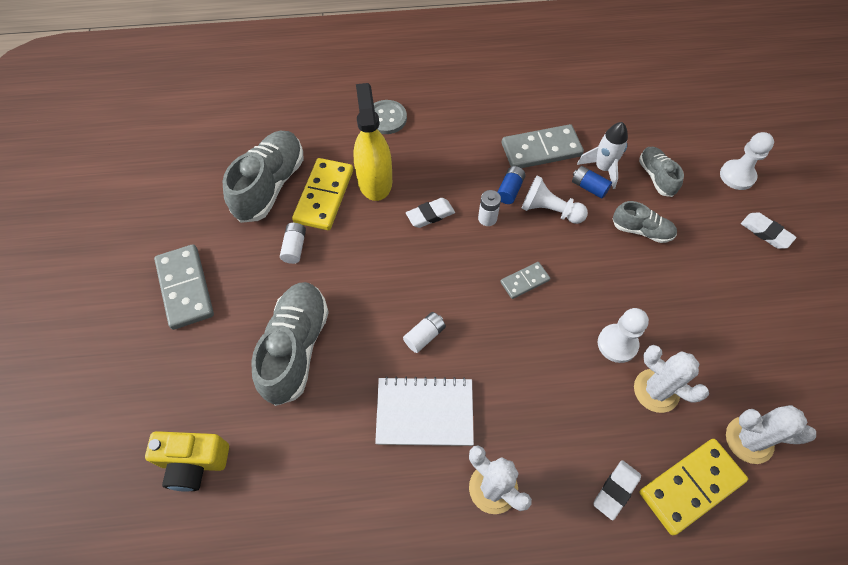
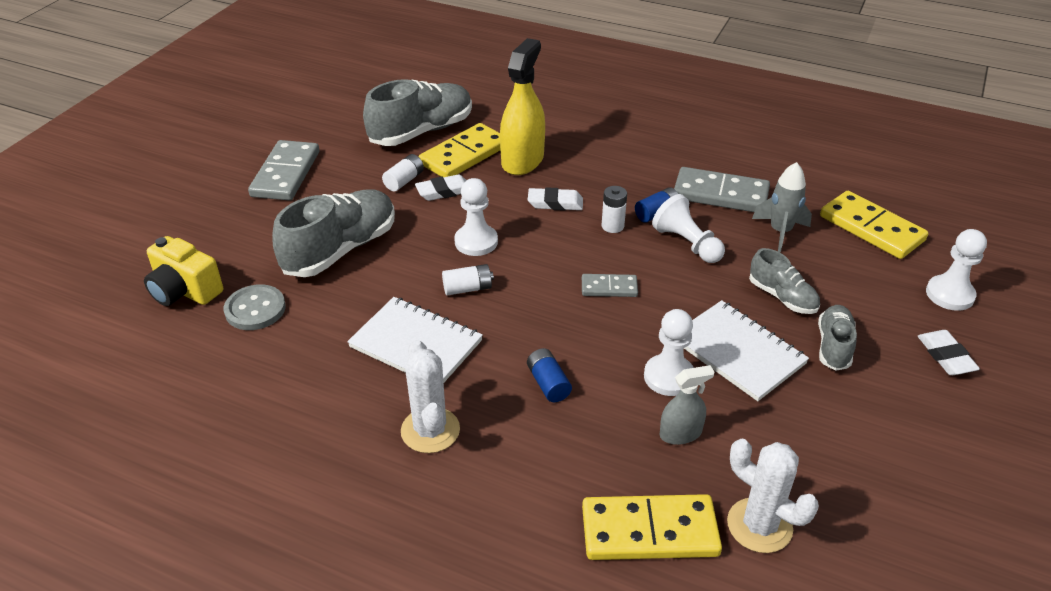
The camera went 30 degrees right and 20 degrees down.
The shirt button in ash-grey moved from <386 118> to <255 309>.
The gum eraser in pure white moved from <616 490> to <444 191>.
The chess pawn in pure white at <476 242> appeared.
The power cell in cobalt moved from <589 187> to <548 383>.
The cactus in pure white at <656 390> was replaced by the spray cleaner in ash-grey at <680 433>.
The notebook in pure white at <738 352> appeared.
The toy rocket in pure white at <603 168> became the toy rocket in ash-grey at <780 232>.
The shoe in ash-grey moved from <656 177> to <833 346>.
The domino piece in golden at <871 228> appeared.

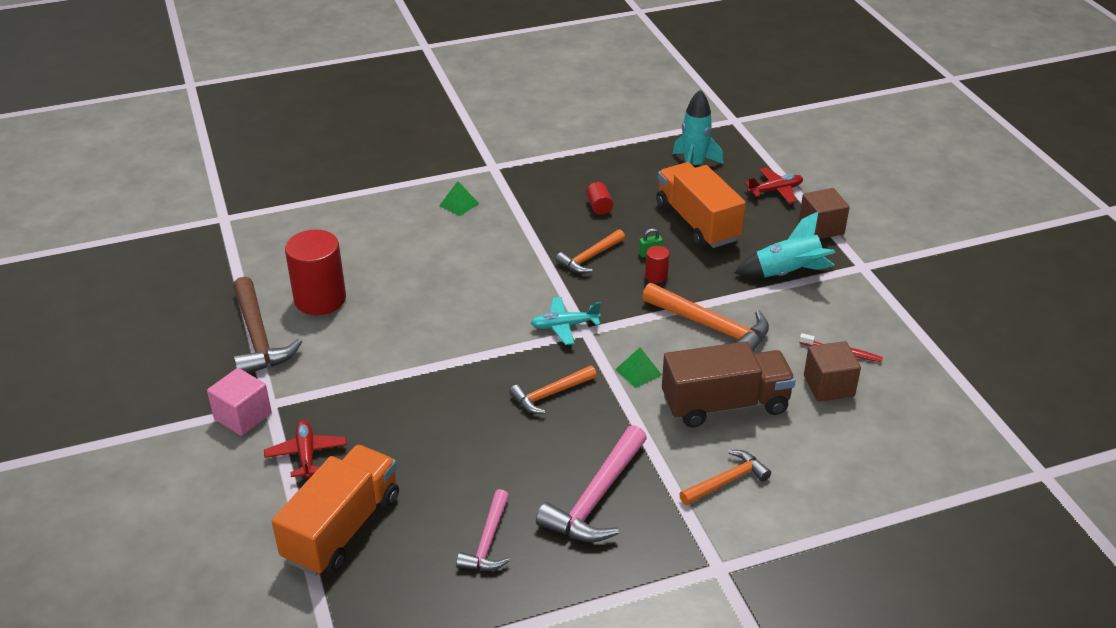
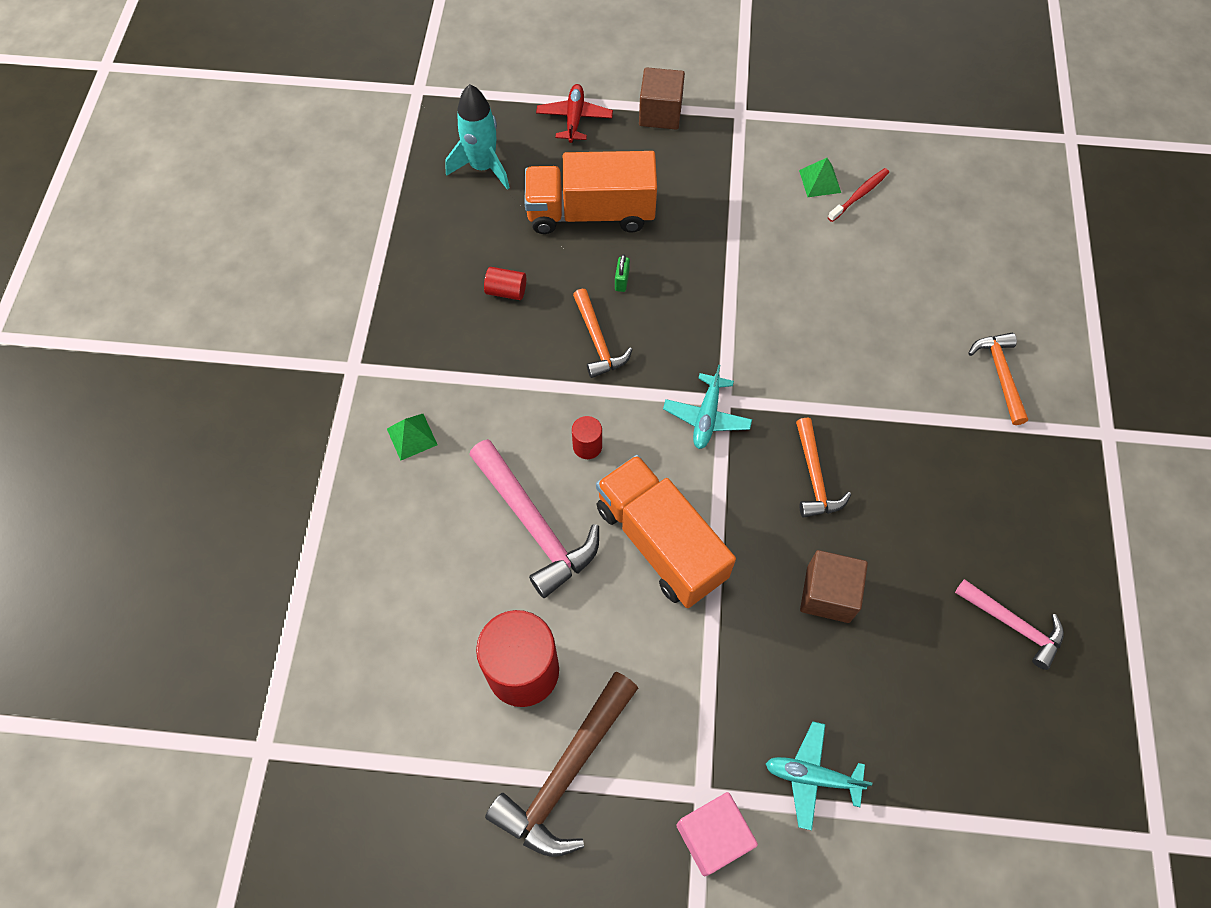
The camera went 65 degrees left and 25 degrees up.
The carpenter's hammer in pink moved from <596 498> to <535 525>.
The carpenter's hammer in brown at <258 338> turned 120 degrees clockwise.
The cylinder in crimson moved from <656 276> to <587 446>.
The truck in orange-coloured moved from <342 528> to <660 542>.
The toy plane in crimson at <306 454> became the toy plane in turquoise at <812 776>.
The pyramid in green moved from <638 372> to <820 181>.
The cube in brown moved from <828 386> to <828 594>.
The carpenter's hammer in orange-coloured at <712 327> disappeared.
The truck in brown at <725 404> disappeared.
The toy rocket in turquoise at <787 273> disappeared.

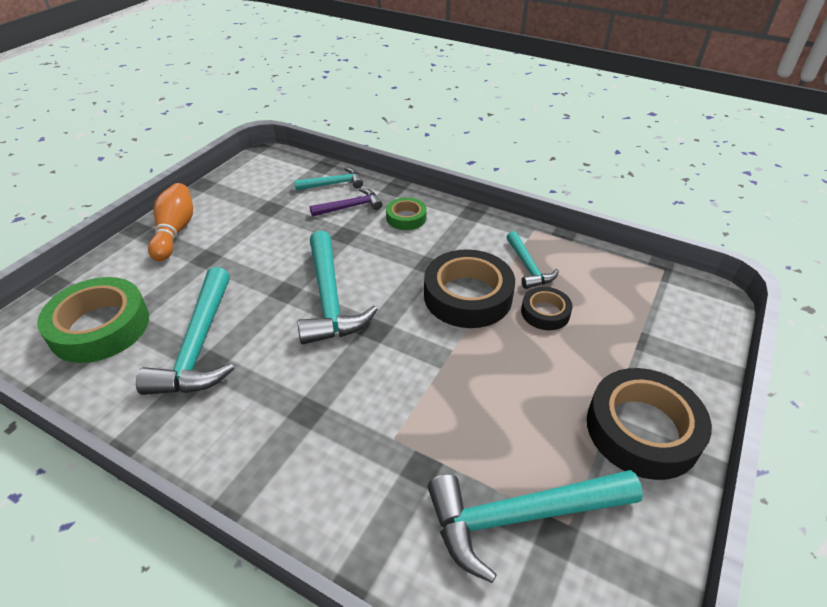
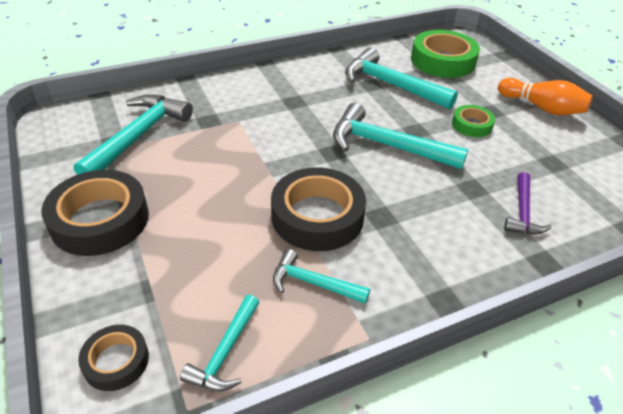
The camera went 125 degrees right and 0 degrees up.
The roll of tape in ebony moved from <545 312> to <116 361>.
The carpenter's hammer in turquoise moved from <333 184> to <225 352>.
The roll of tape in green moved from <406 218> to <472 125>.

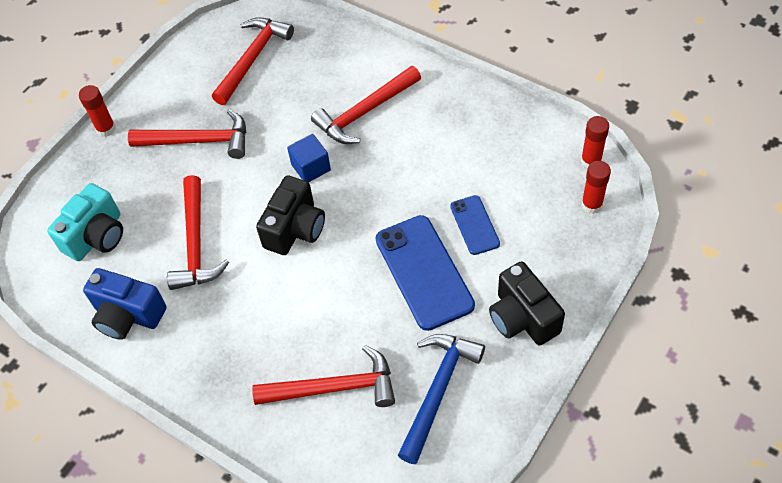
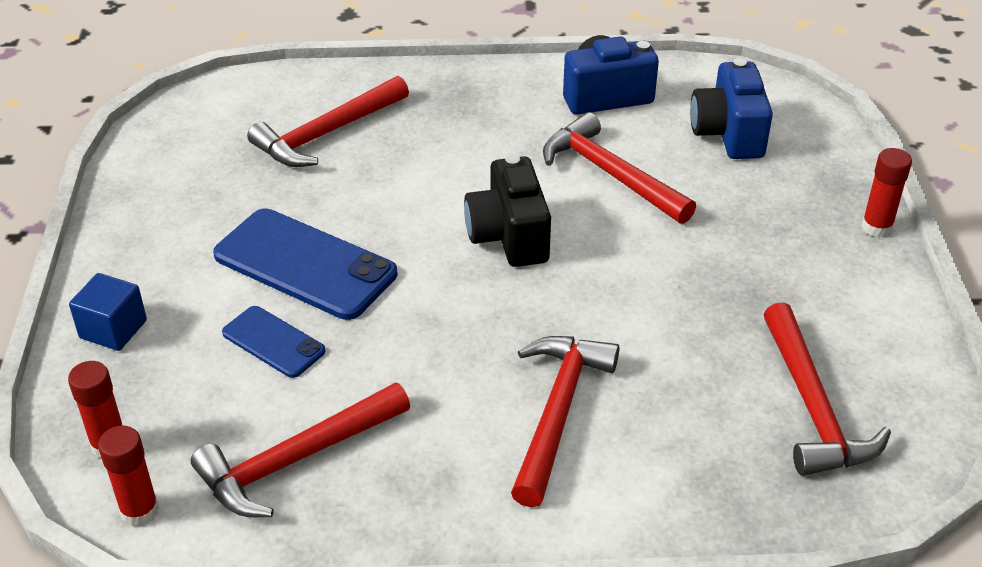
The camera went 140 degrees right and 15 degrees down.
The cube in cobalt moved from <311 167> to <113 329>.
The carpenter's hammer in crimson moved from <199 141> to <295 459>.
The camera in turquoise at <96 236> became the camera in cobalt at <728 133>.
The carpenter's hammer in cobalt at <438 390> disappeared.
The camera in ebony at <522 318> disappeared.

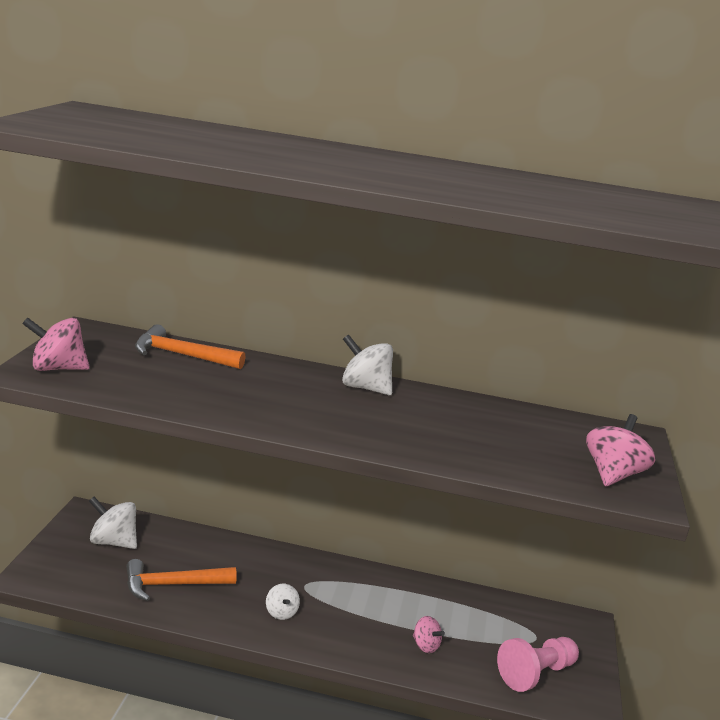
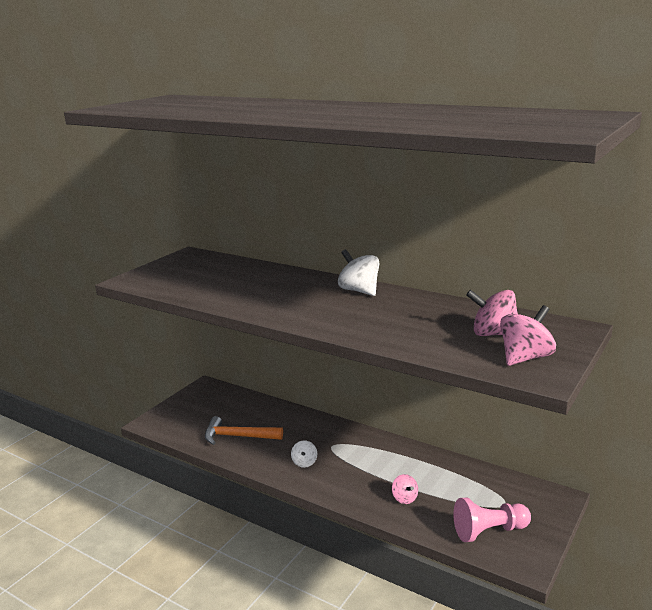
The camera went 25 degrees right and 0 degrees up.
The whirligig in pink moved from <57 368> to <493 334>.
The whirligig in pure white at <113 542> disappeared.
The carpenter's hammer in orange-coloured at <181 355> disappeared.

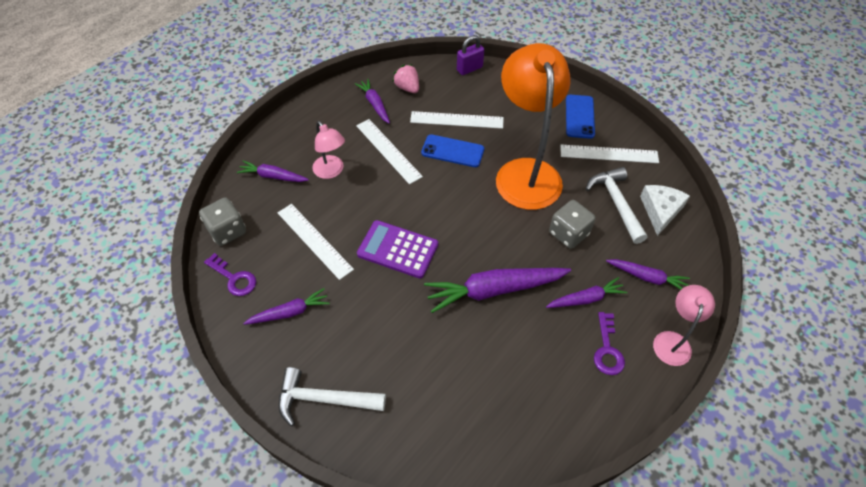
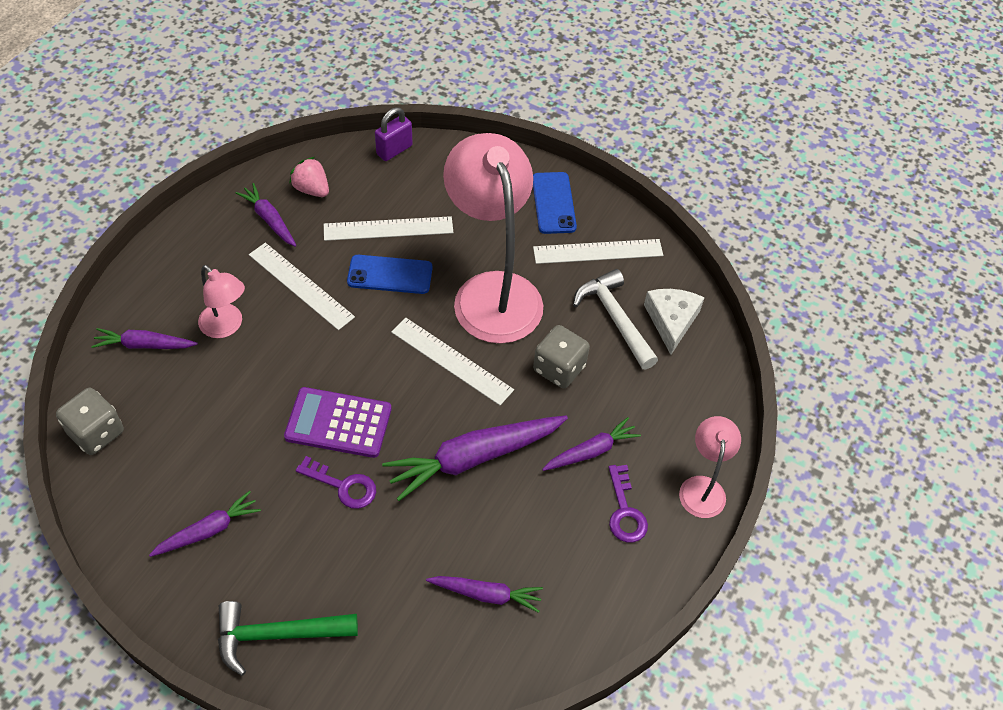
The camera went 15 degrees left and 0 degrees up.
The carpenter's hammer in pure white at <324 399> became the carpenter's hammer in green at <277 634>.
The key in violet moved from <234 278> to <343 486>.
The ruler in pure white moved from <314 240> to <451 360>.
The root vegetable in violet moved from <647 277> to <486 594>.
The reading lamp in orange-coloured at <525 172> became the reading lamp in pink at <492 291>.

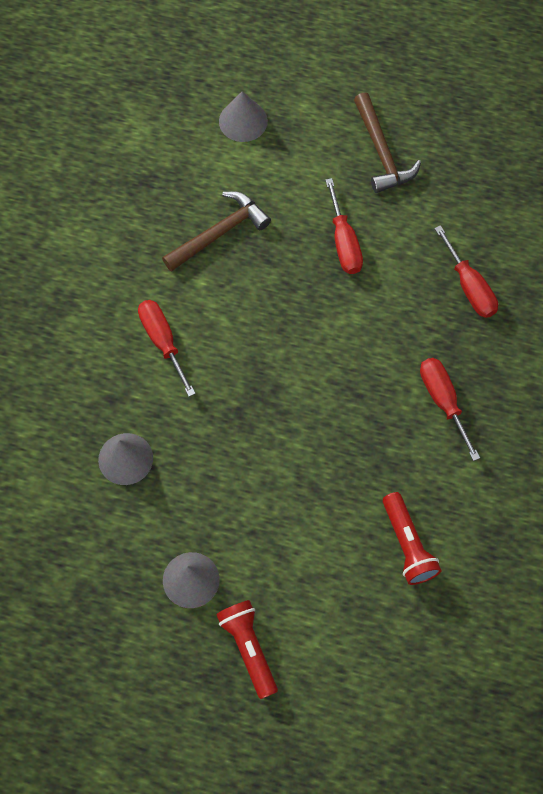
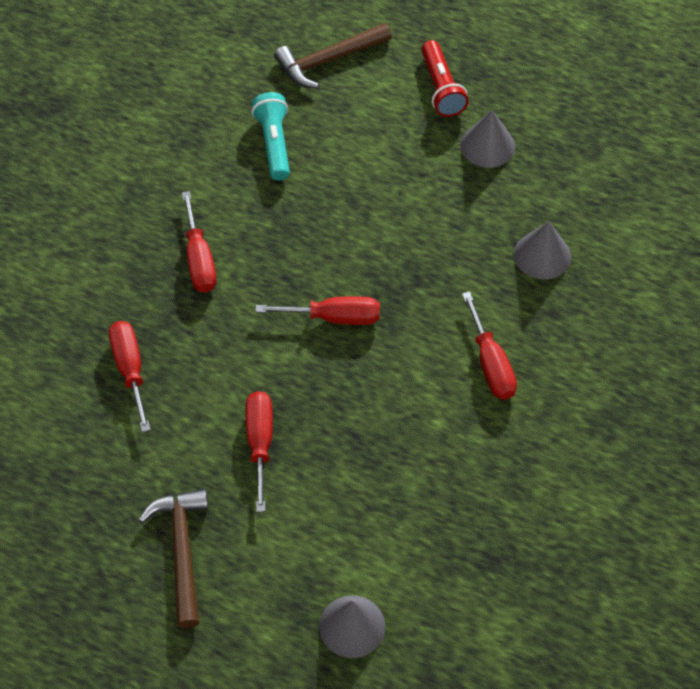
The camera went 170 degrees left and 10 degrees down.
The torch in crimson at <407 544> became the torch in turquoise at <274 144>.
The hand screwdriver in crimson at <334 317> appeared.
The carpenter's hammer in brown moved from <219 233> to <328 60>.

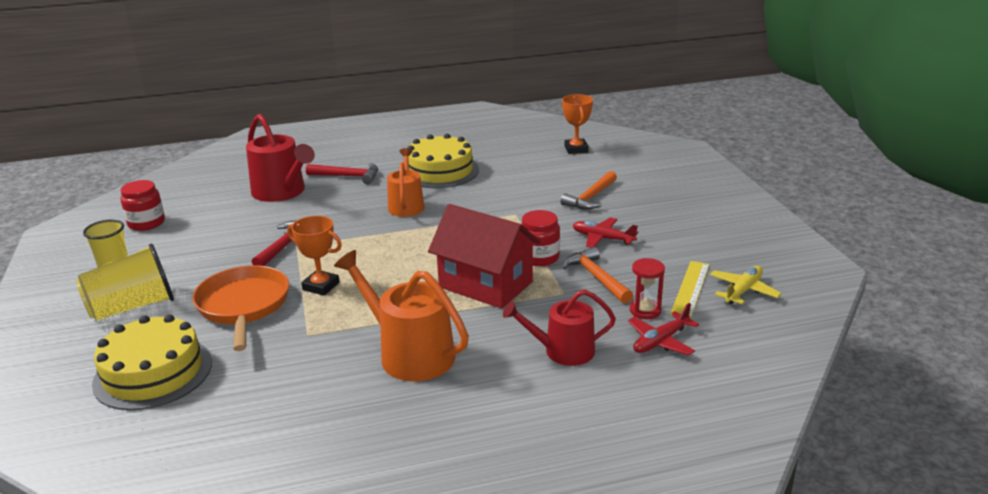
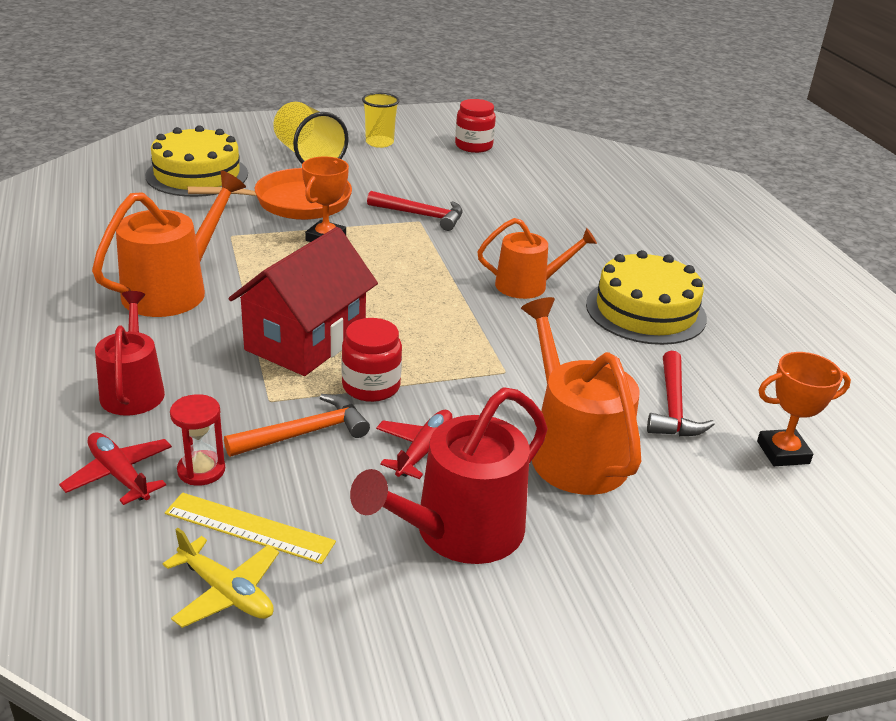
The camera went 85 degrees right and 5 degrees up.
The sprinkling can in crimson moved from <282 192> to <460 531>.
The carpenter's hammer in orange-coloured at <590 198> was replaced by the sprinkling can in orange-coloured at <573 452>.
The carpenter's hammer in crimson moved from <348 176> to <673 407>.

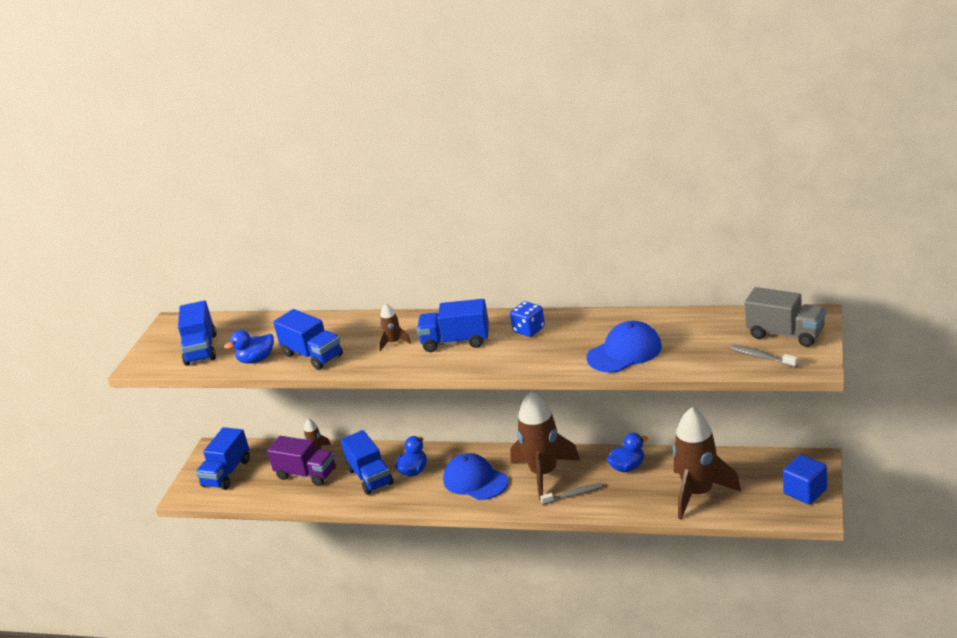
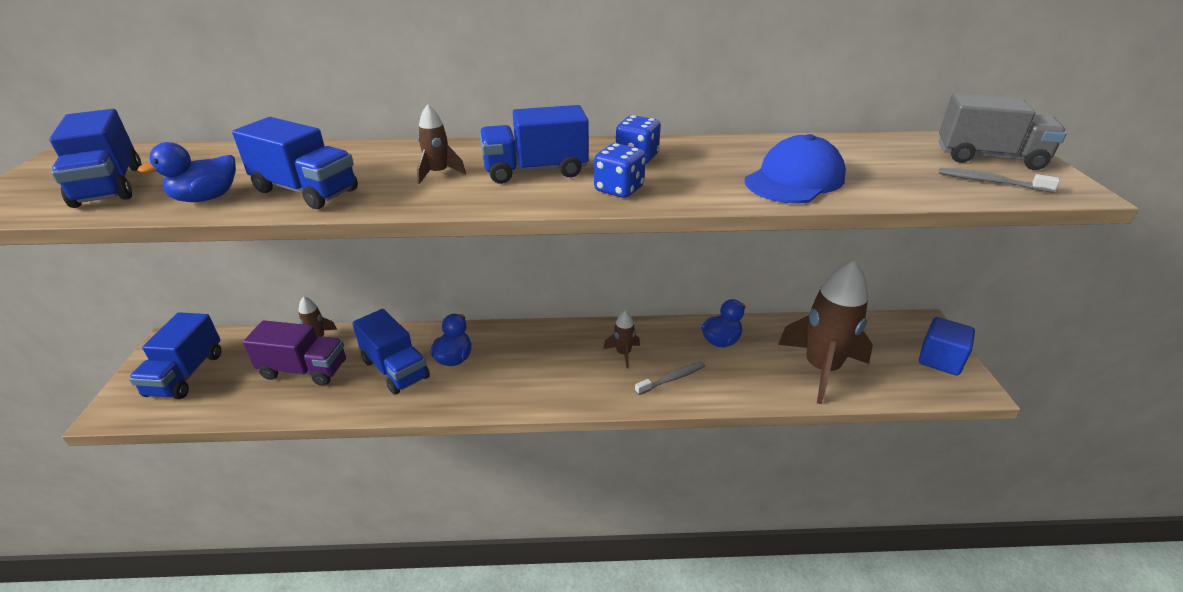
The camera went 20 degrees left and 5 degrees up.
The die in cobalt at <619 189> appeared.
The toy rocket in brown at <544 473> changed to 0.43 times the size.
The cap in cobalt at <475 480> disappeared.

